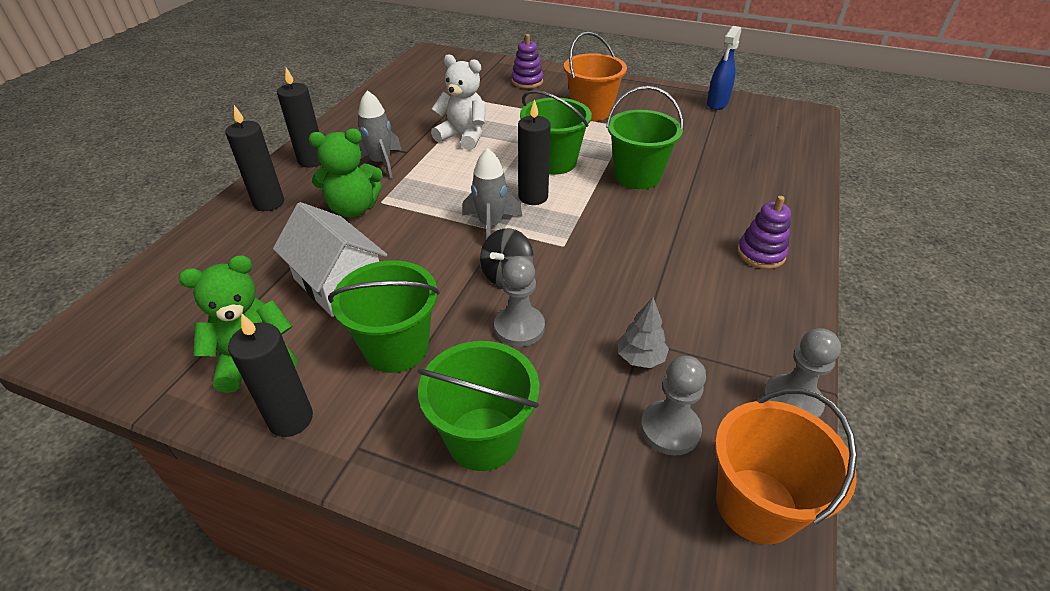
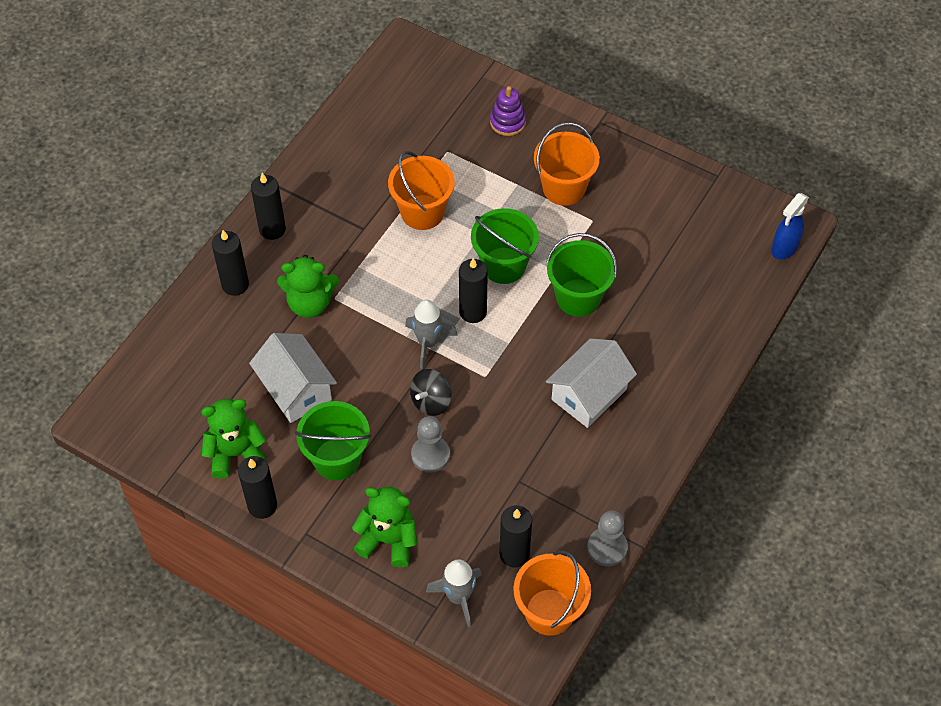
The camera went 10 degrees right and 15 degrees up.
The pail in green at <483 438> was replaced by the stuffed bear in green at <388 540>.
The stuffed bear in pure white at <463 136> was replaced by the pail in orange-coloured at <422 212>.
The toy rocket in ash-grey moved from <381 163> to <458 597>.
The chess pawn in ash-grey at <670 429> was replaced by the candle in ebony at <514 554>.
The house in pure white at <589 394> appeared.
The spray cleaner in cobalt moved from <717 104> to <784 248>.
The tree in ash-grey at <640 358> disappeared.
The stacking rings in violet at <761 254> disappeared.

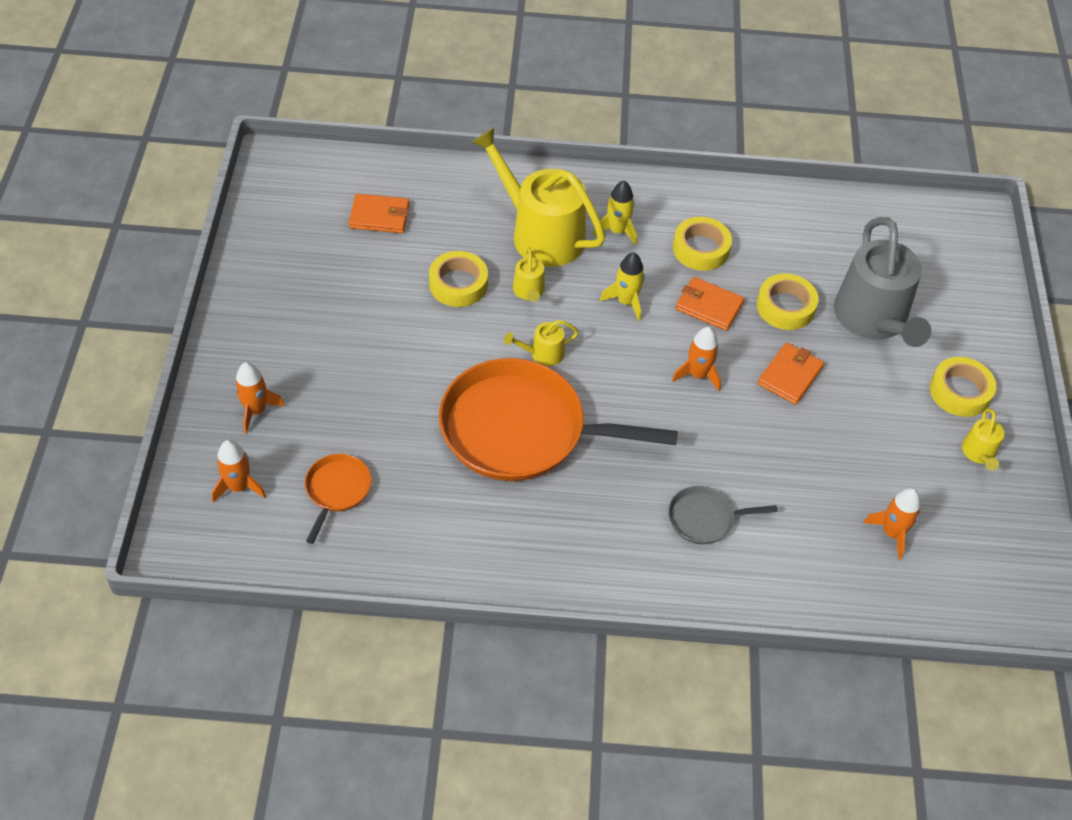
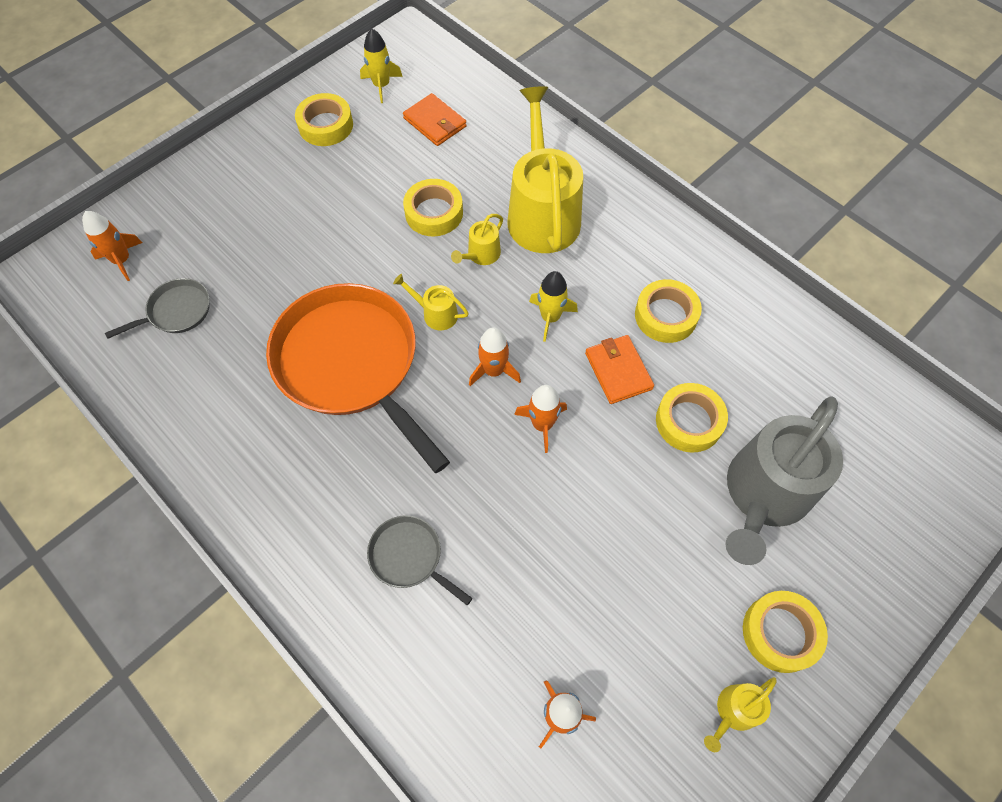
The camera went 45 degrees right and 10 degrees up.
The skillet in orange-coloured at <337 490> became the skillet in ash-grey at <176 311>.
The roll of tape in golden at <326 125> appeared.
The toy rocket in golden moved from <617 231> to <381 85>.
The toy rocket in orange-coloured moved from <256 410> to <494 371>.
The billfold in orange-coloured at <790 375> disappeared.

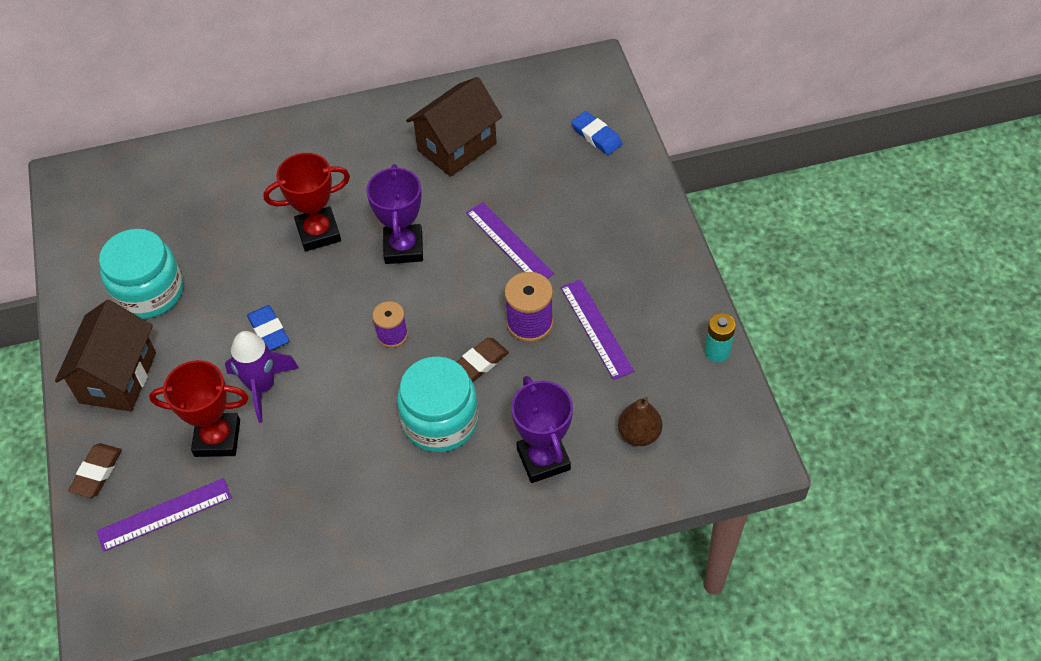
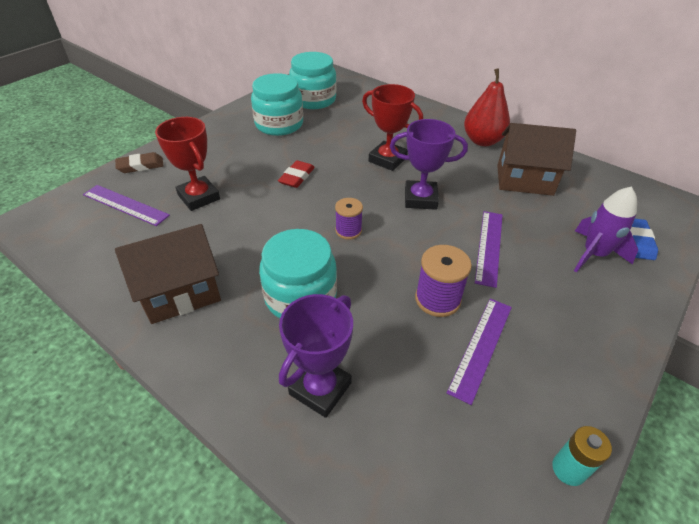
The camera went 50 degrees right and 10 degrees down.
The house in brown moved from <118 378> to <181 293>.
The gum eraser in cobalt at <269 331> became the gum eraser in crimson at <297 177>.
The preserve jar in turquoise at <313 99> appeared.
The trophy in violet at <403 248> turned 45 degrees clockwise.
The pear in crimson at <482 141> appeared.
The toy rocket in violet moved from <262 386> to <594 254>.
The gum eraser in brown at <479 363> disappeared.
The pear in brown at <639 434> disappeared.

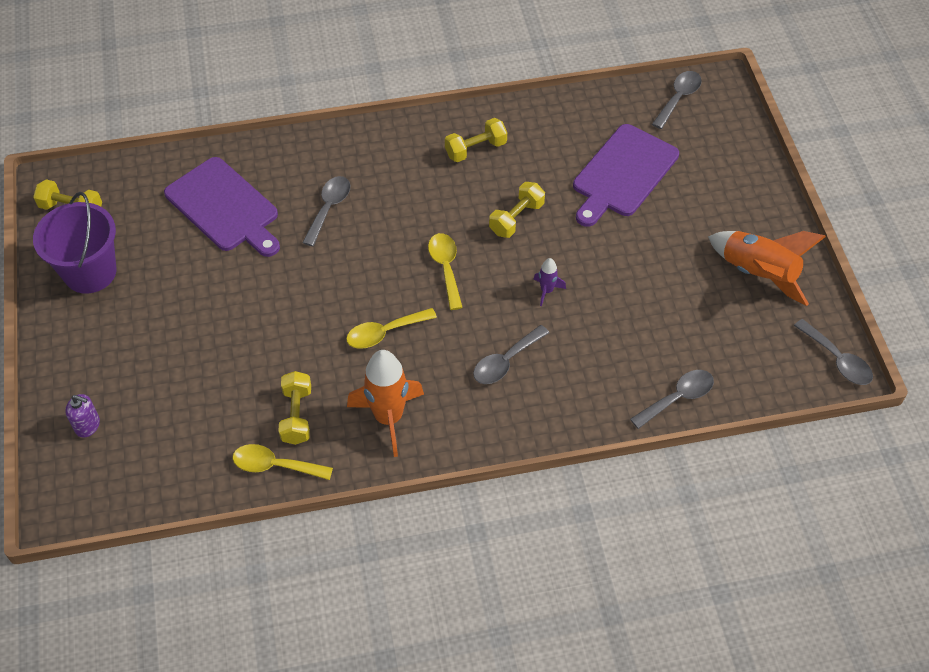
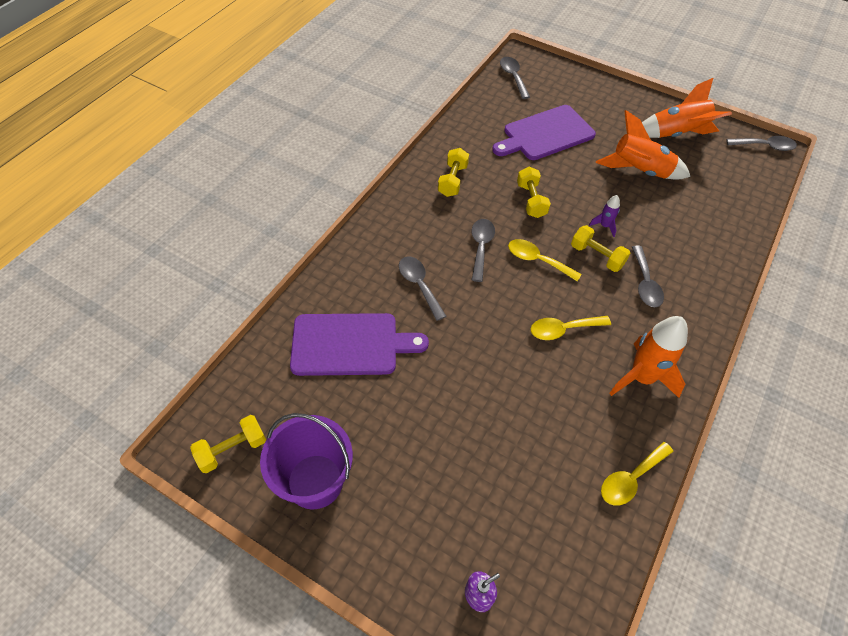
The camera went 50 degrees left and 0 degrees up.
The tablespoon in ash-grey moved from <678 398> to <481 247>.
The cutting board in violet at <623 174> turned 75 degrees clockwise.
The tablespoon in golden at <384 333> turned 60 degrees clockwise.
The free weight in golden moved from <296 415> to <596 256>.
The toy rocket in orange-coloured at <639 171> appeared.

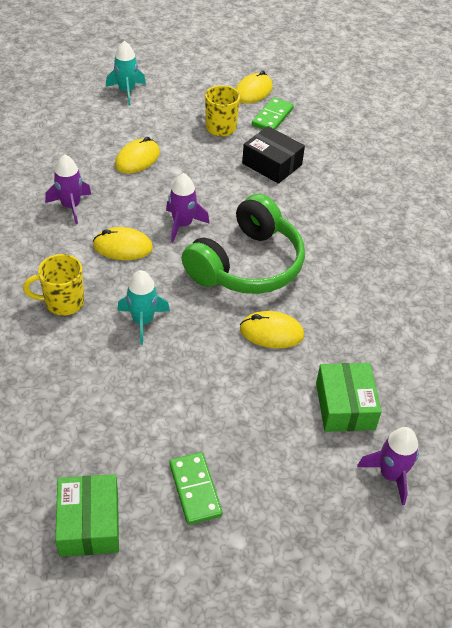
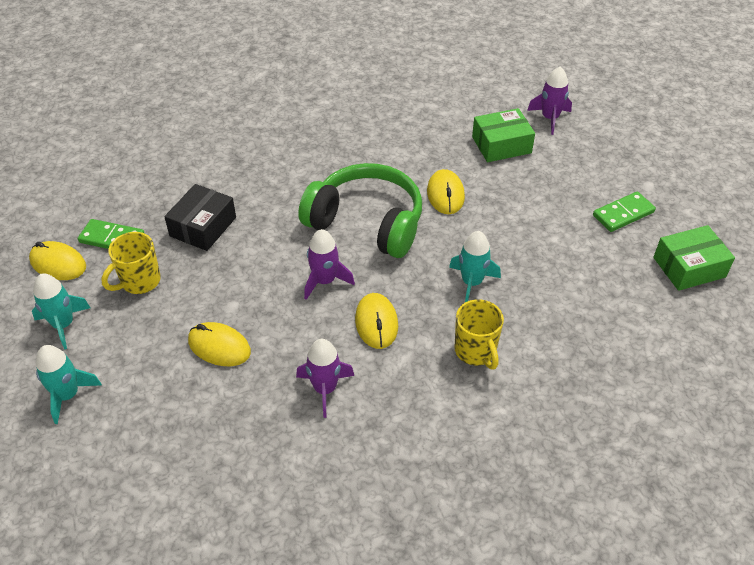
The camera went 100 degrees left and 0 degrees up.
The toy rocket in turquoise at <63 324> appeared.

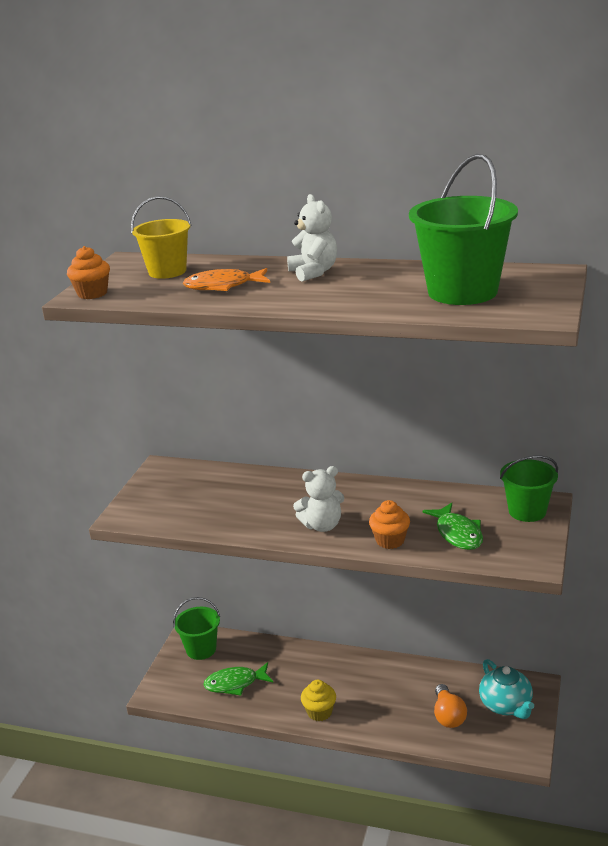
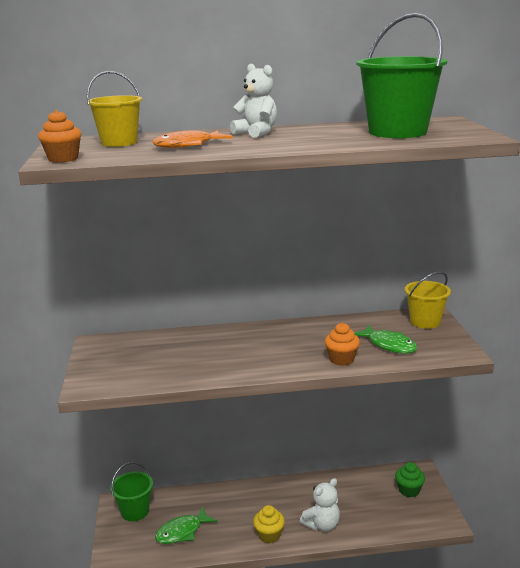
The camera went 25 degrees left and 5 degrees down.
The stuffed bear in pure white moved from <322 525> to <322 525>.
The teapot in turquoise at <506 705> was replaced by the cupcake in green at <409 490>.
The pail in green at <527 511> became the pail in golden at <425 322>.
The light bulb in orange-coloured at <448 716> disappeared.

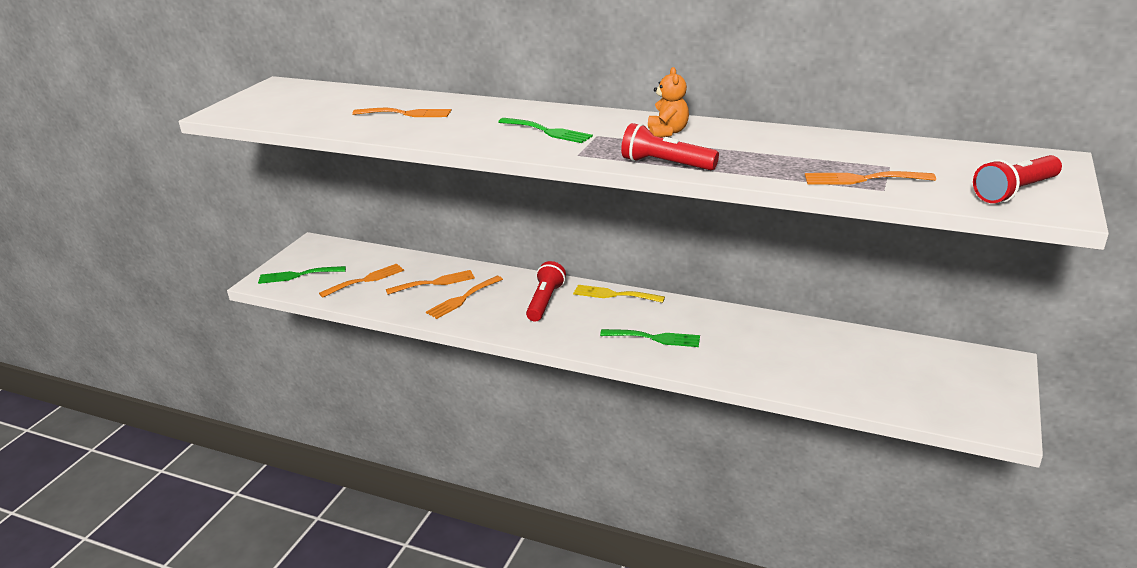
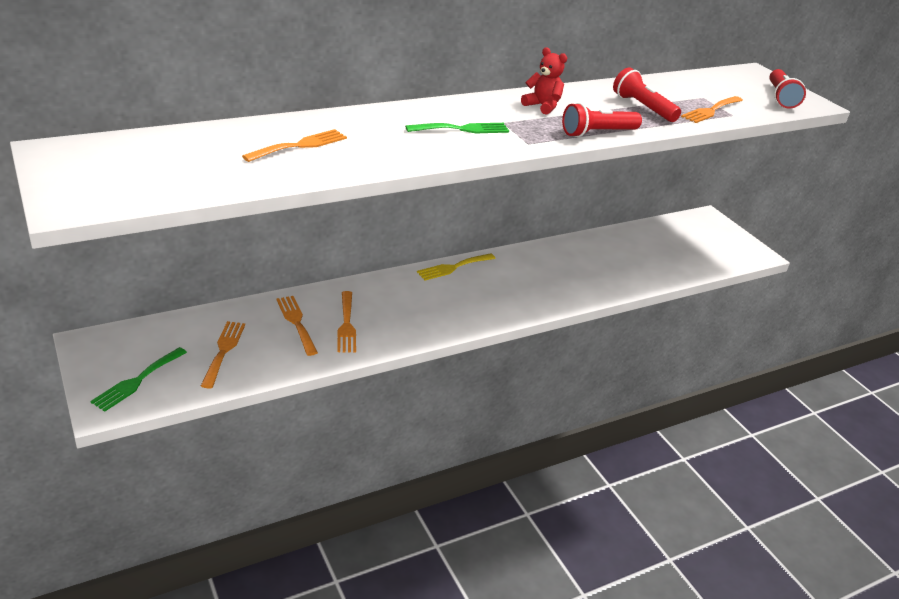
The camera went 55 degrees left and 5 degrees up.
The fork in orange-coloured at <435 283> turned 45 degrees counterclockwise.
The stuffed bear in orange-coloured at <667 132> became the stuffed bear in crimson at <542 106>.
The torch in crimson moved from <545 301> to <643 108>.
The fork in green at <655 338> disappeared.

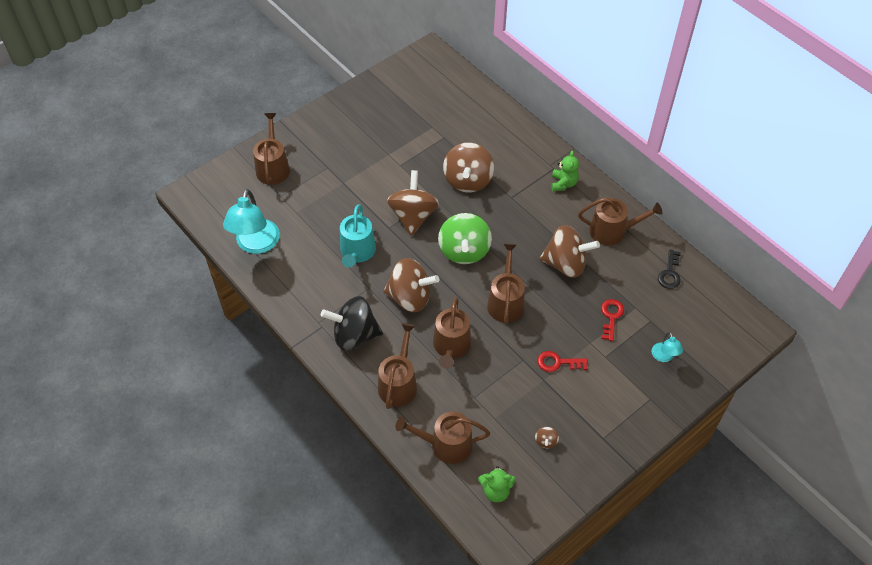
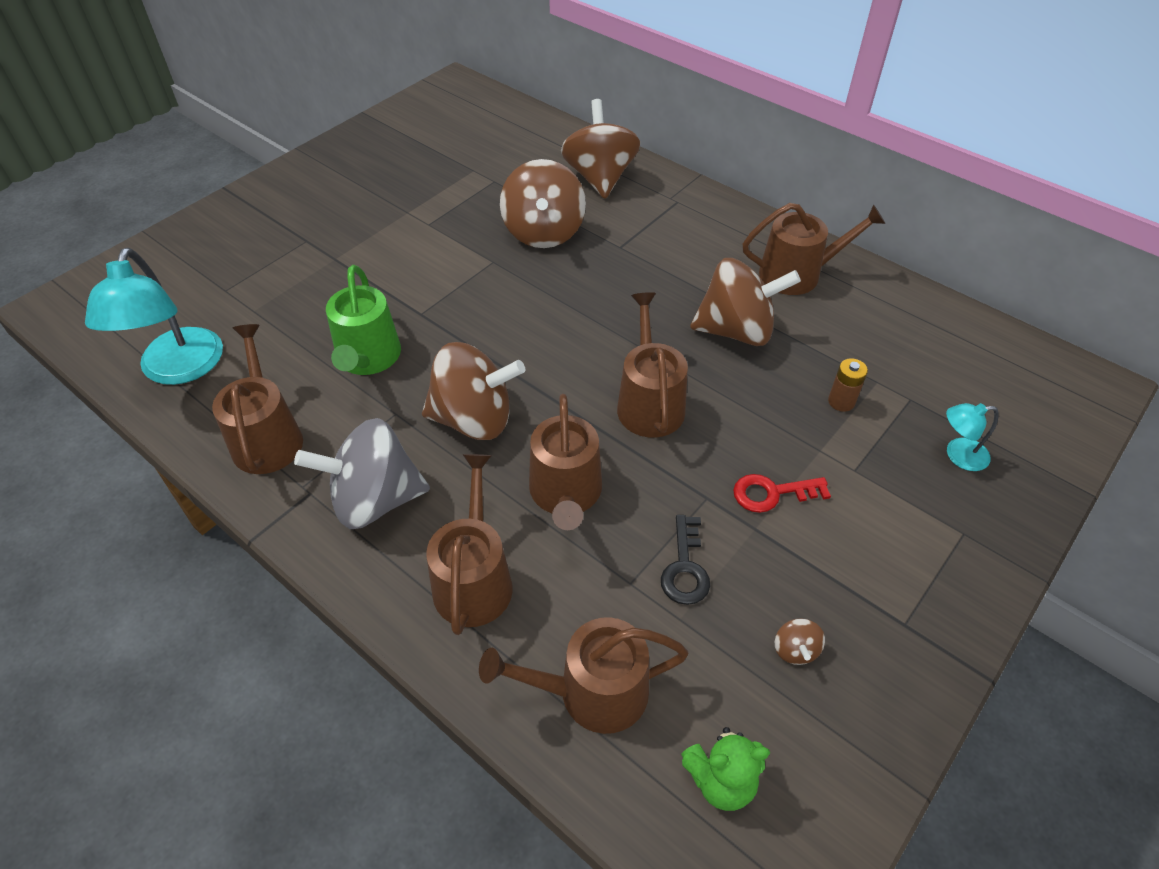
The camera went 10 degrees left and 5 degrees down.
The sprinkling can in brown moved from <273 167> to <267 437>.
The whirligig in ebony at <354 335> became the whirligig in ash-grey at <375 500>.
The sprinkling can in turquoise at <357 252> became the sprinkling can in green at <368 358>.
The whirligig in brown moved from <413 216> to <600 177>.
The key in ebony moved from <669 273> to <685 568>.
The key in crimson at <611 316> was replaced by the power cell in brown at <841 401>.
The reading lamp in turquoise at <664 357> turned 105 degrees clockwise.
The whirligig in green at <464 251> disappeared.
The stuffed bear in green at <563 183> disappeared.

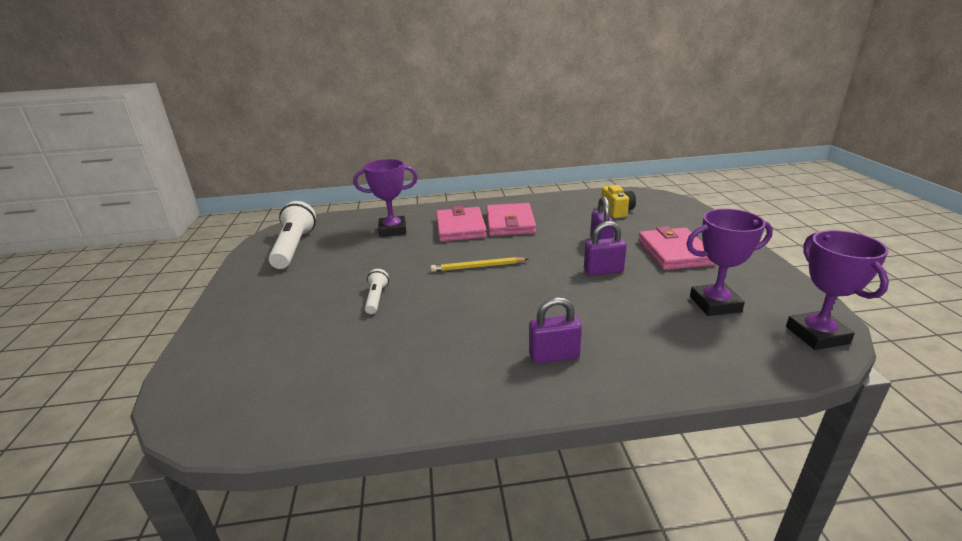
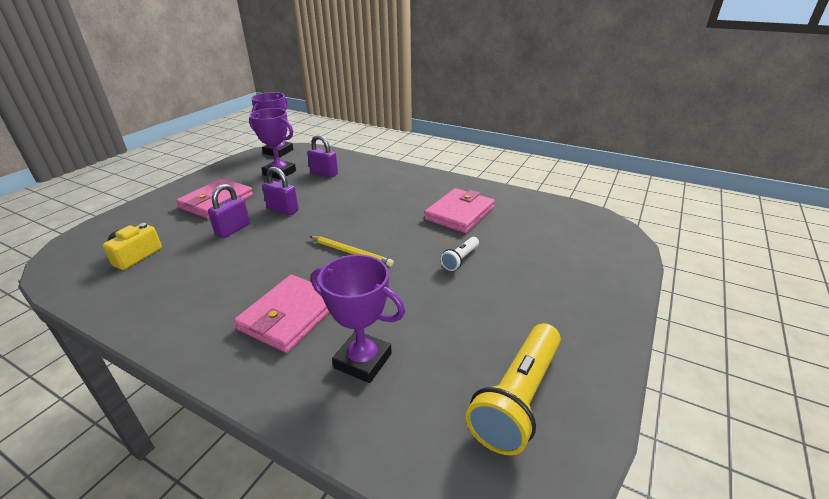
The camera went 145 degrees left and 5 degrees up.
The lock in violet moved from <554 356> to <324 173>.
The billfold in pink moved from <510 223> to <460 214>.
The torch in pure white at <294 247> became the torch in golden at <517 398>.

